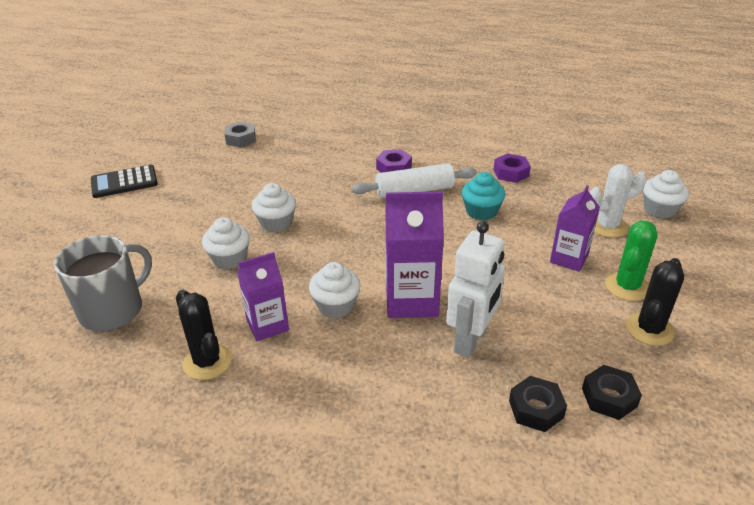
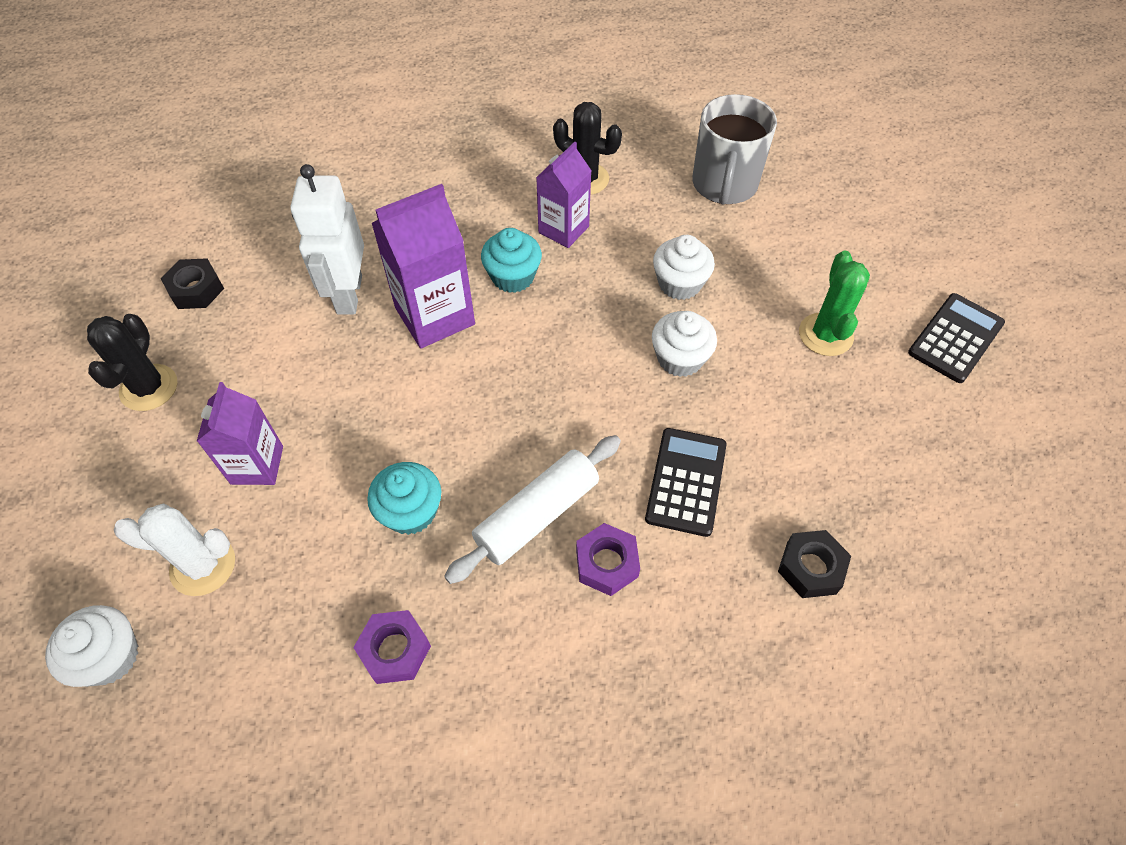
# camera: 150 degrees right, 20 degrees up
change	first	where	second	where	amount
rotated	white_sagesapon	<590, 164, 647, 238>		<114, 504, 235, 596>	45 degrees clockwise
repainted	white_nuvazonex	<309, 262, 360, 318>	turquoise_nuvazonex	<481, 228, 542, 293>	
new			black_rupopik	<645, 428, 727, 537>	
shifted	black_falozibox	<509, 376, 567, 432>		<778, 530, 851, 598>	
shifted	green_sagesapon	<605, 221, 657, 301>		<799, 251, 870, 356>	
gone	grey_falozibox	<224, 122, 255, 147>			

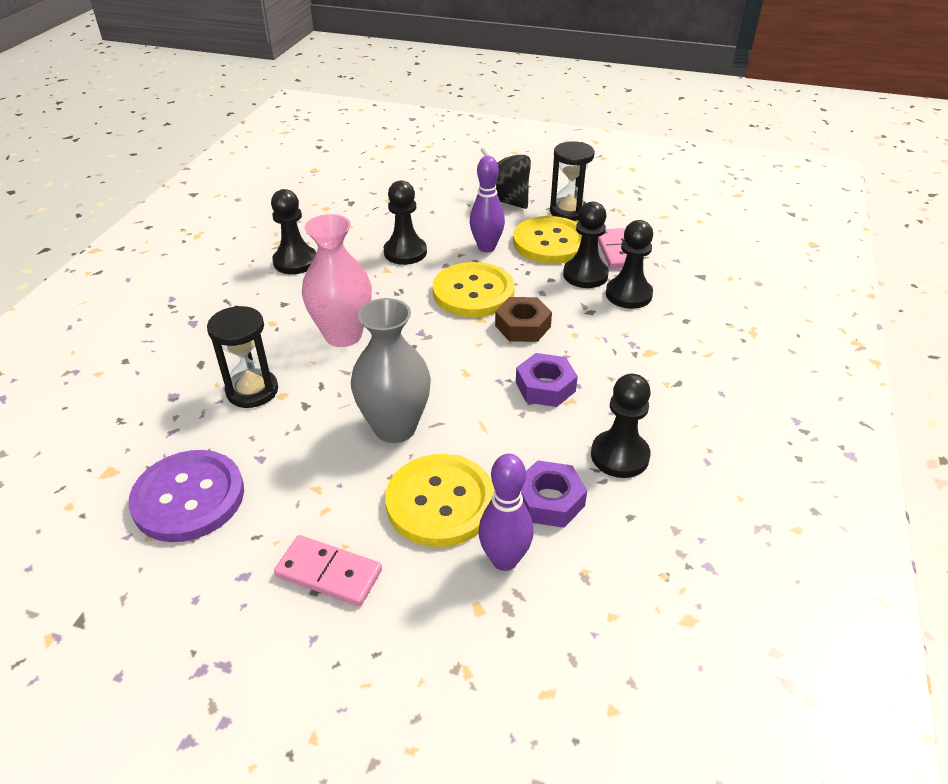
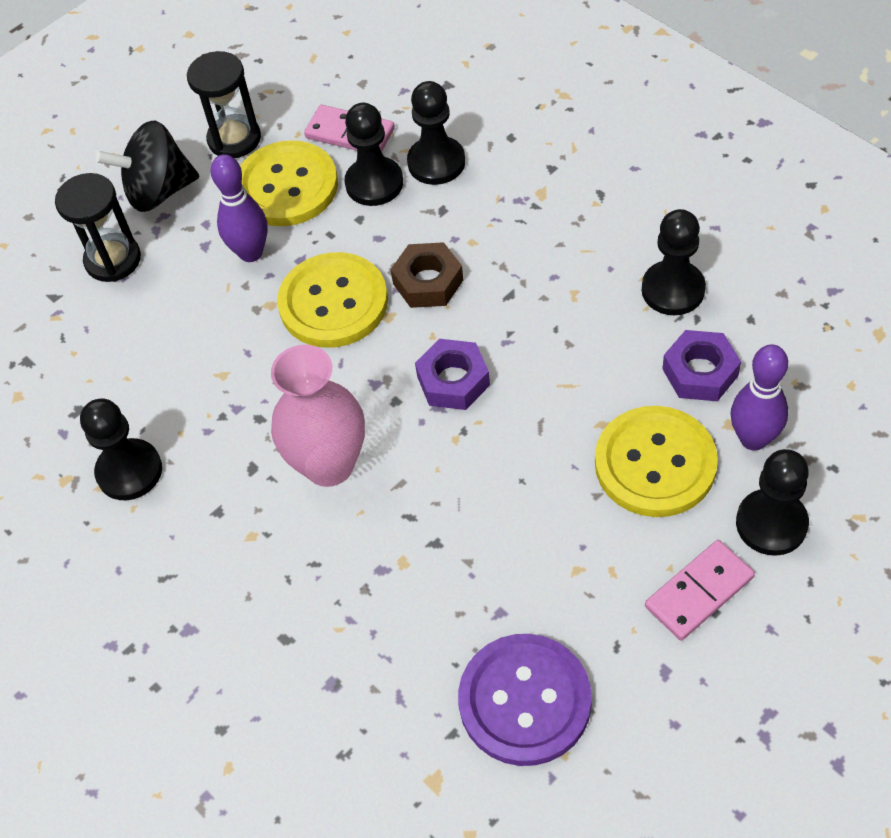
# camera: 55 degrees left, 15 degrees up
change	first	where	second	where	amount
shifted	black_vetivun	<207, 306, 278, 408>		<55, 173, 141, 282>	
shifted	purple_falozibox	<516, 353, 578, 407>		<415, 339, 490, 410>	
shifted	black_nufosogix	<384, 180, 427, 265>		<736, 449, 809, 556>	
gone	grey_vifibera	<351, 298, 431, 443>			

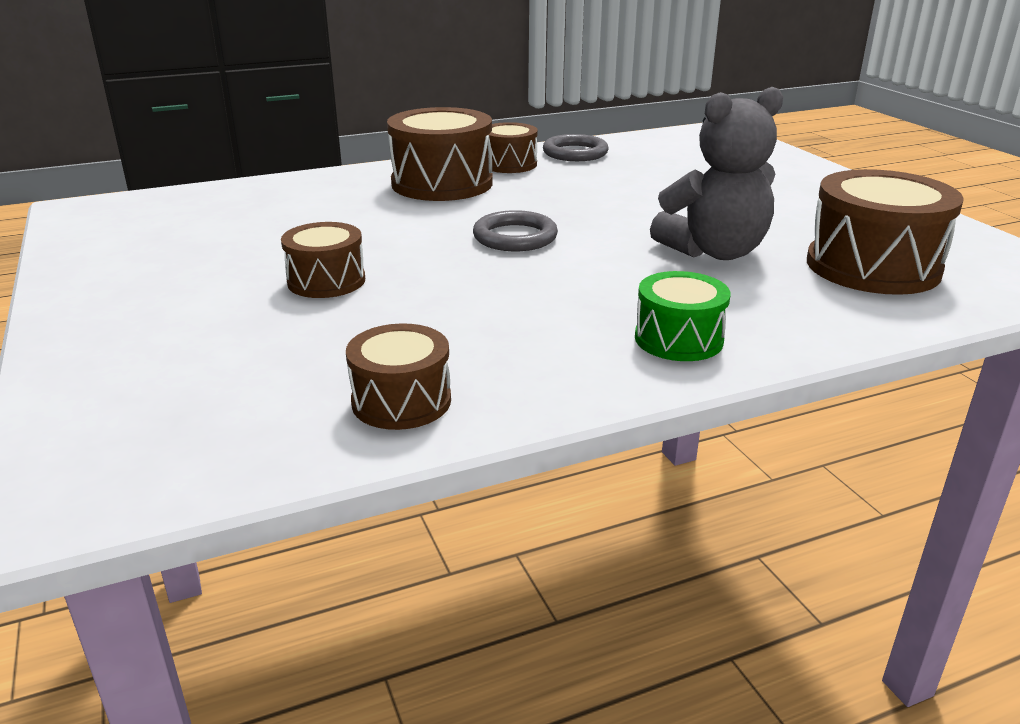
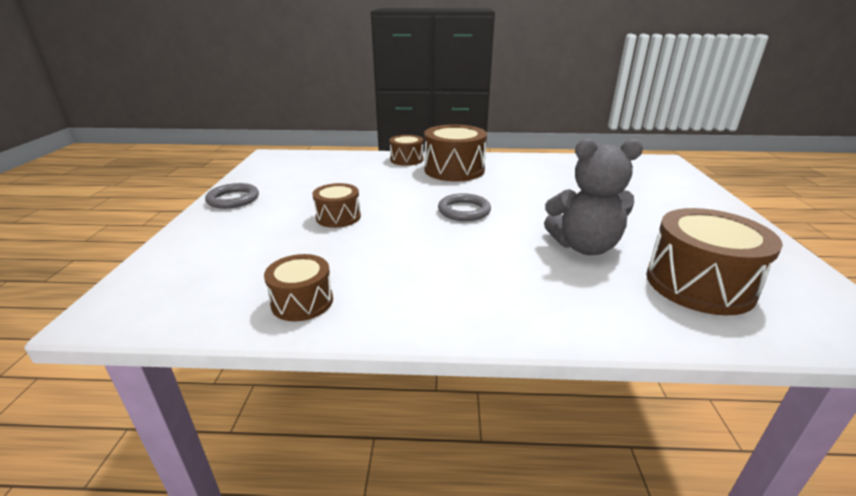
# camera: 25 degrees right, 0 degrees up
change	first	where	second	where	amount
shifted	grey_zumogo	<543, 134, 609, 161>		<205, 183, 259, 209>	
shifted	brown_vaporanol	<488, 122, 538, 173>		<390, 135, 423, 166>	
gone	green_vaporanol	<635, 271, 731, 361>			

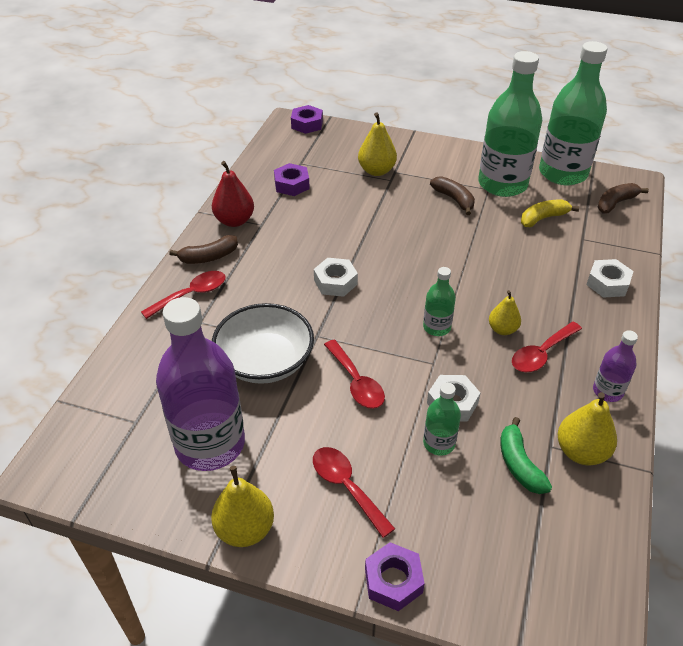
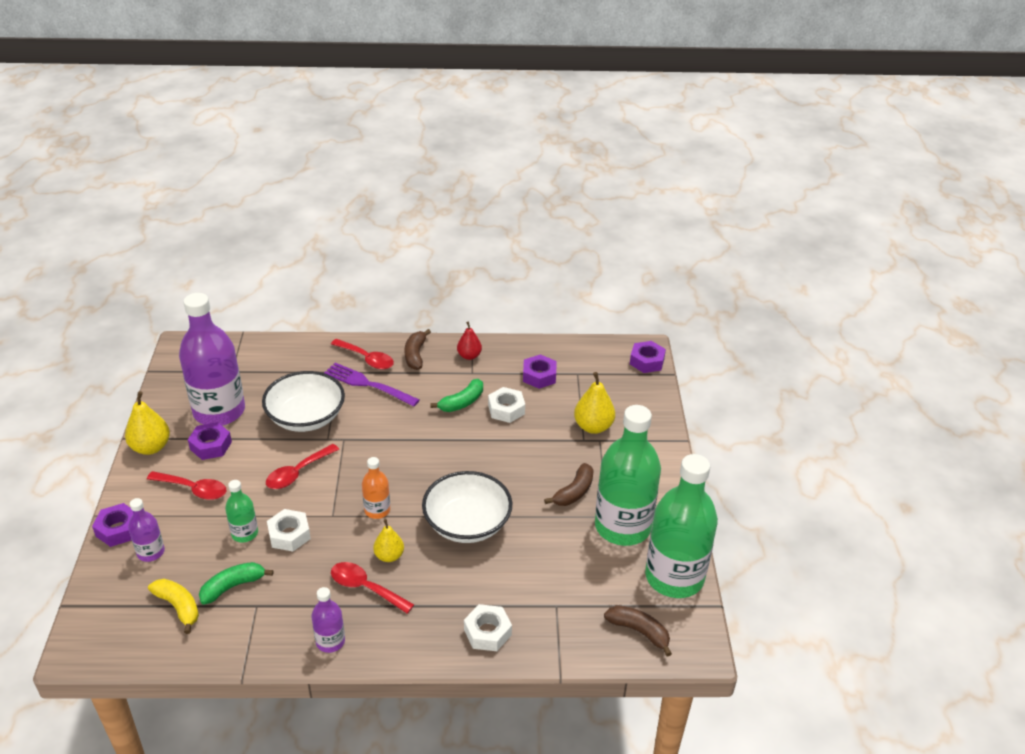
# camera: 70 degrees right, 5 degrees down
change	first	where	second	where	amount
new			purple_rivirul	<128, 498, 165, 562>	
rotated	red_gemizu	<313, 447, 395, 538>		<147, 471, 227, 500>	75 degrees clockwise
shifted	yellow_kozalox	<521, 199, 579, 227>		<148, 579, 199, 634>	
new			purple_falozibox	<188, 422, 232, 460>	
new			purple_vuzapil	<324, 363, 420, 407>	
repainted	green_rivirul	<423, 267, 456, 336>	orange_rivirul	<362, 457, 390, 519>	
rotated	brown_kozalox	<169, 235, 238, 264>		<405, 329, 431, 370>	45 degrees clockwise
new			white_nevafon	<422, 471, 512, 543>	
new			green_kozalox	<430, 379, 483, 412>	
scaled	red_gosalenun	<212, 161, 254, 227>		<457, 321, 482, 360>	x0.65
shifted	white_falozibox	<314, 258, 358, 297>		<488, 387, 525, 423>	
gone	yellow_gosalenun	<557, 392, 617, 465>			

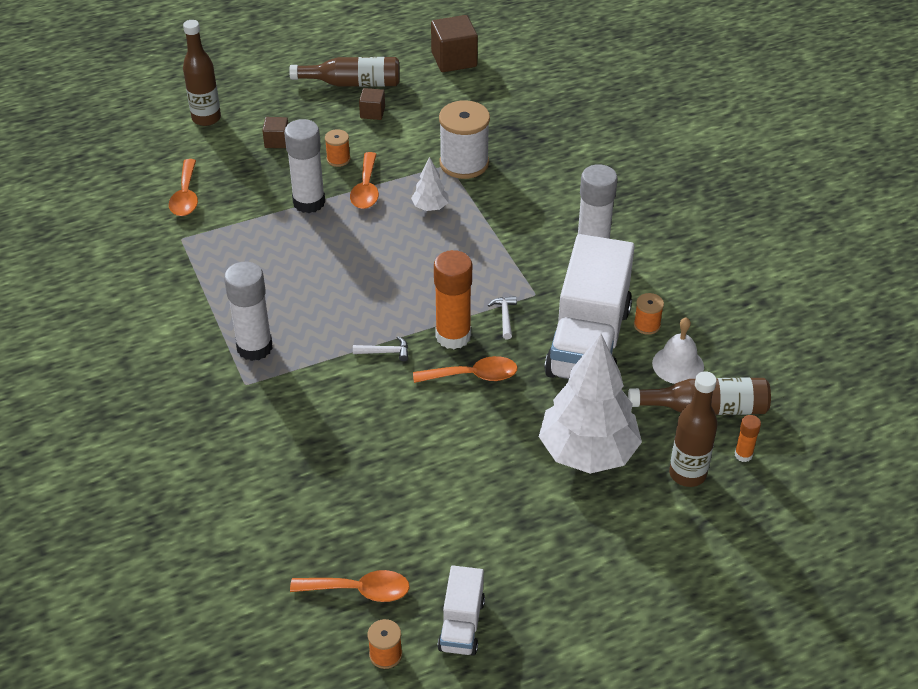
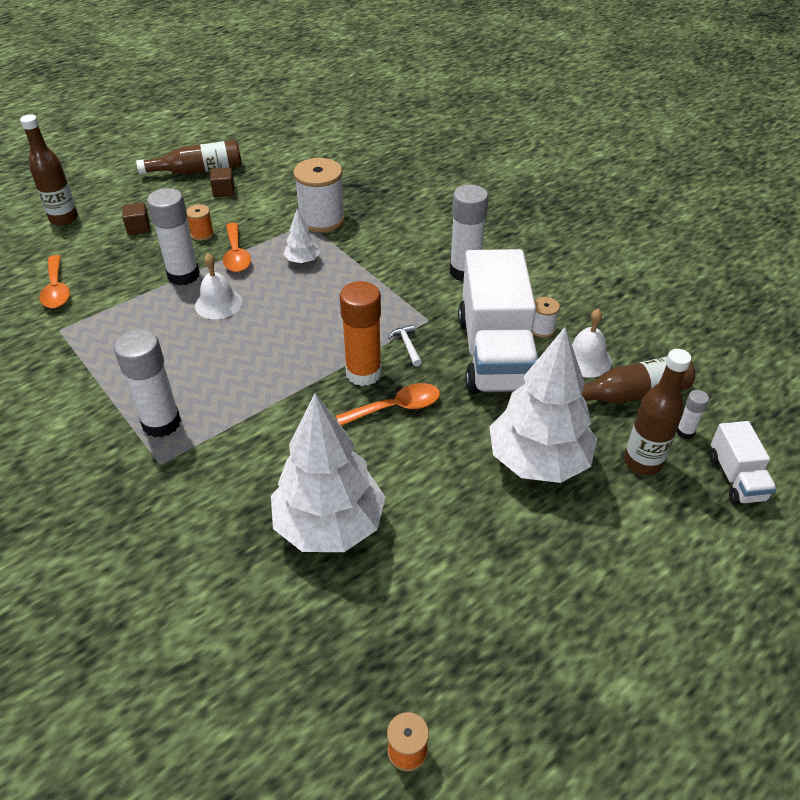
# camera: 15 degrees left, 0 degrees up
change	first	where	second	where	amount
new			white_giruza	<195, 253, 242, 319>	
new			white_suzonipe	<271, 393, 385, 552>	
repainted	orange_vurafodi	<634, 293, 664, 335>	white_vurafodi	<532, 297, 560, 338>	
repainted	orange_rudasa	<735, 415, 761, 462>	white_rudasa	<676, 390, 709, 439>	
shifted	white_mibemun	<438, 566, 485, 656>		<709, 421, 777, 504>	
gone	orange_gemizu	<290, 570, 410, 602>			
gone	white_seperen	<353, 336, 408, 362>			
gone	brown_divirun	<431, 15, 478, 72>			

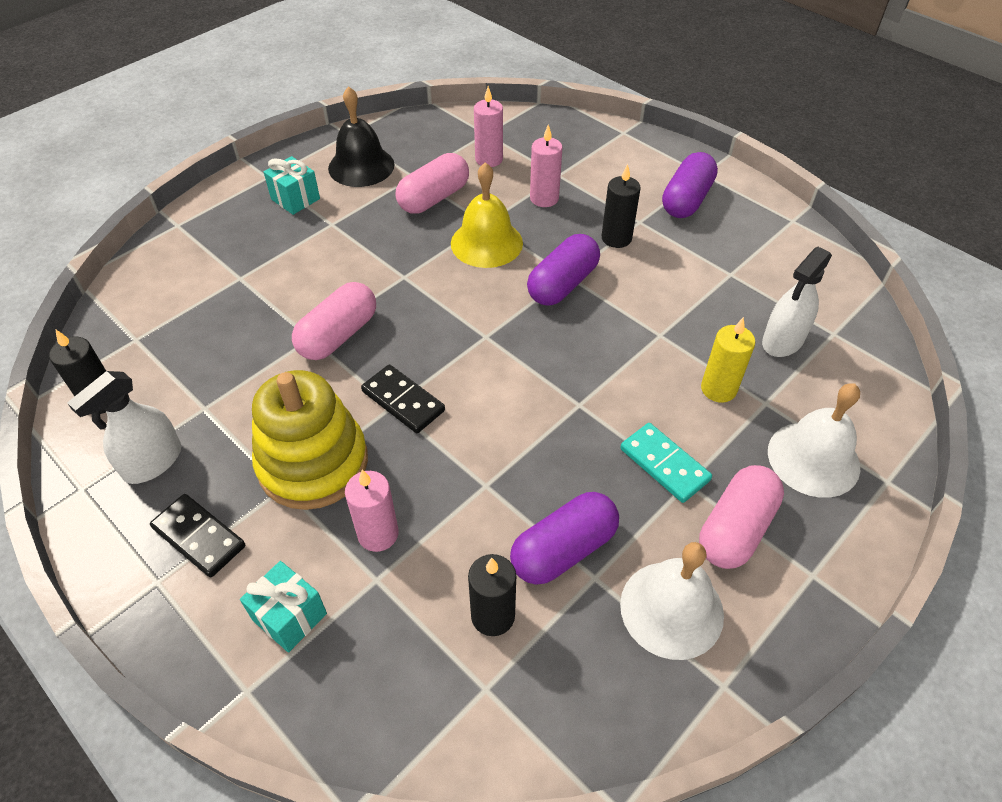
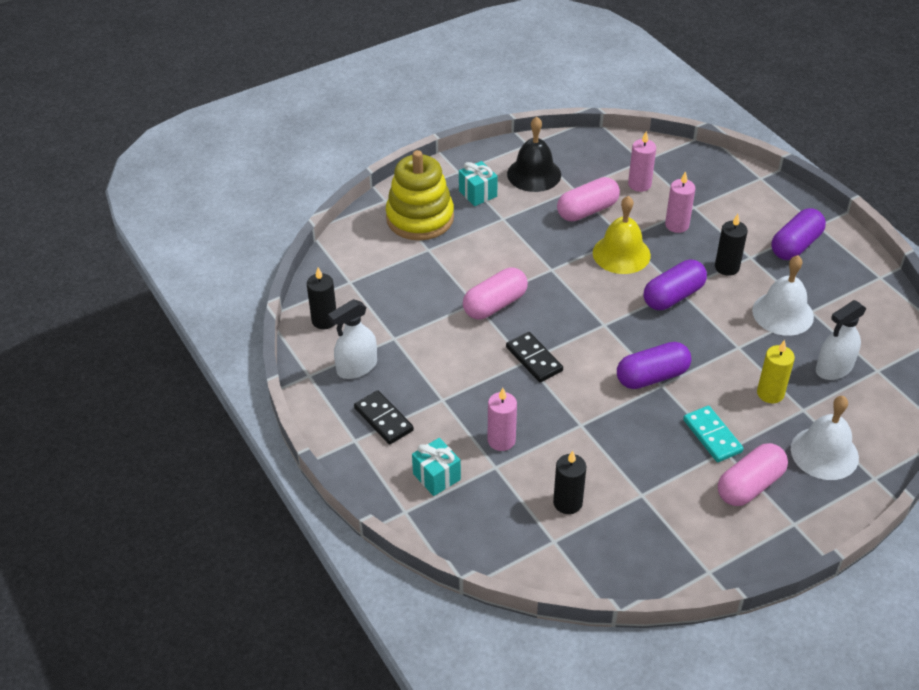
# camera: 15 degrees right, 5 degrees down
change	first	where	second	where	amount
shifted	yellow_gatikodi	<252, 370, 368, 510>		<386, 150, 454, 240>	
shifted	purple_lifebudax	<510, 492, 619, 585>		<617, 342, 691, 389>	
shifted	white_giruza	<620, 542, 724, 660>		<752, 255, 814, 336>	

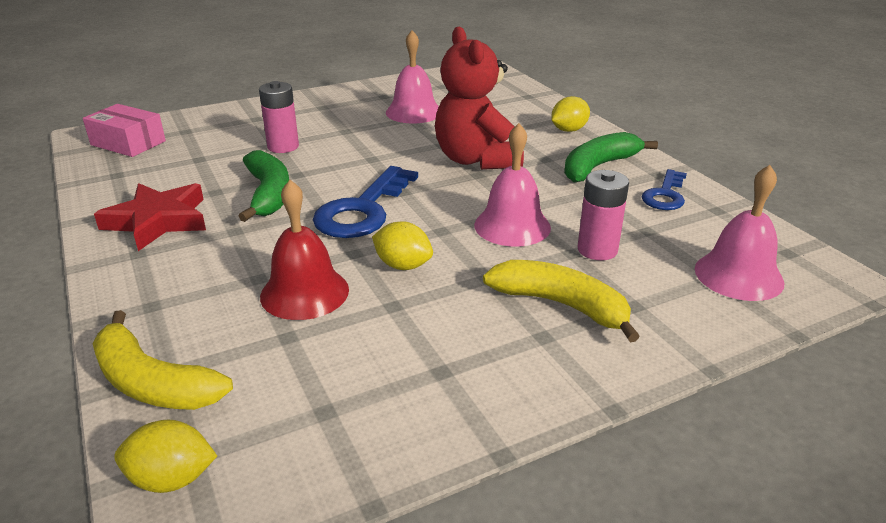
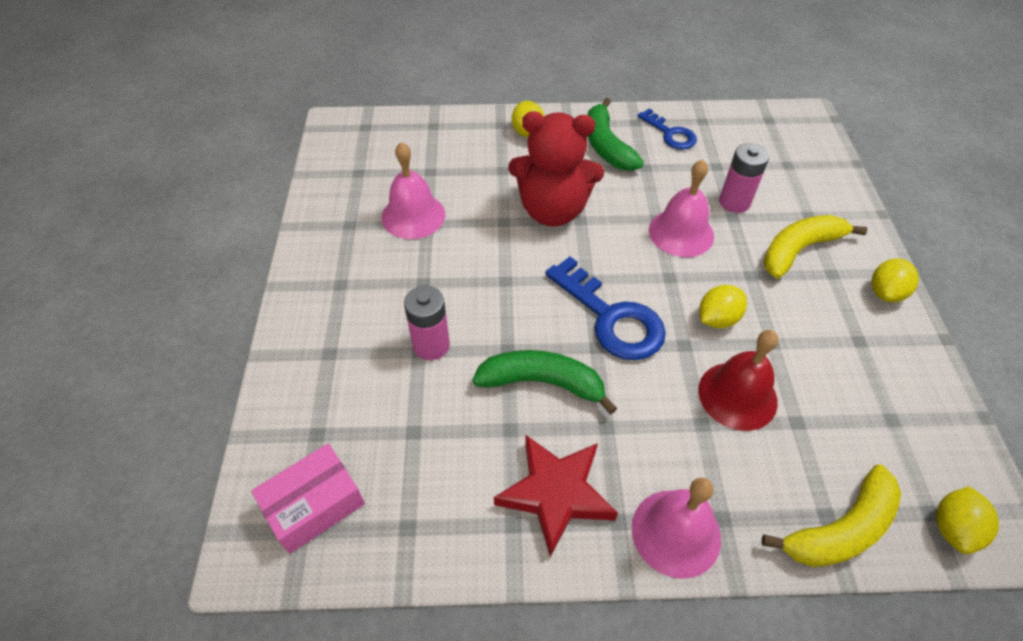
# camera: 65 degrees left, 20 degrees up
change	first	where	second	where	amount
shifted	pink_giruza	<695, 165, 784, 301>		<632, 478, 721, 579>	
new			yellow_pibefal	<871, 258, 919, 302>	

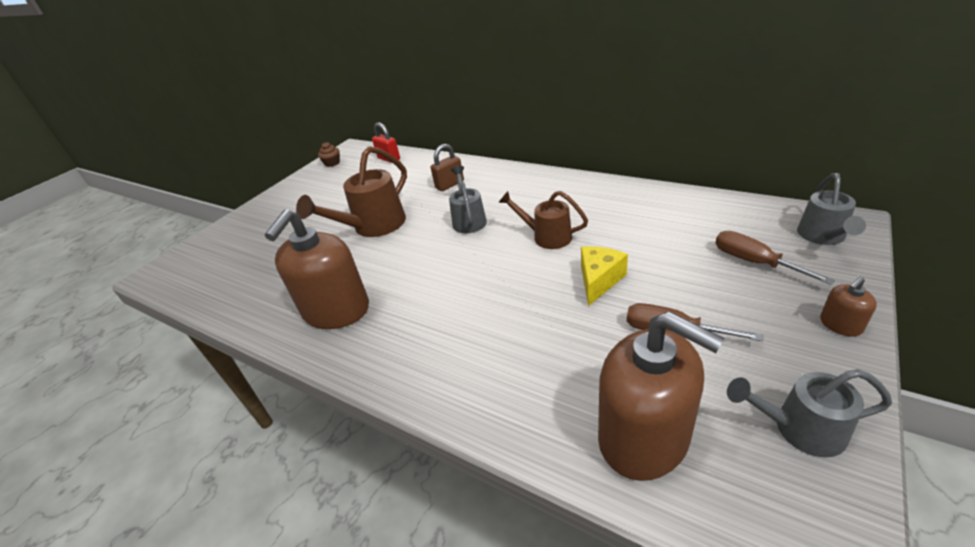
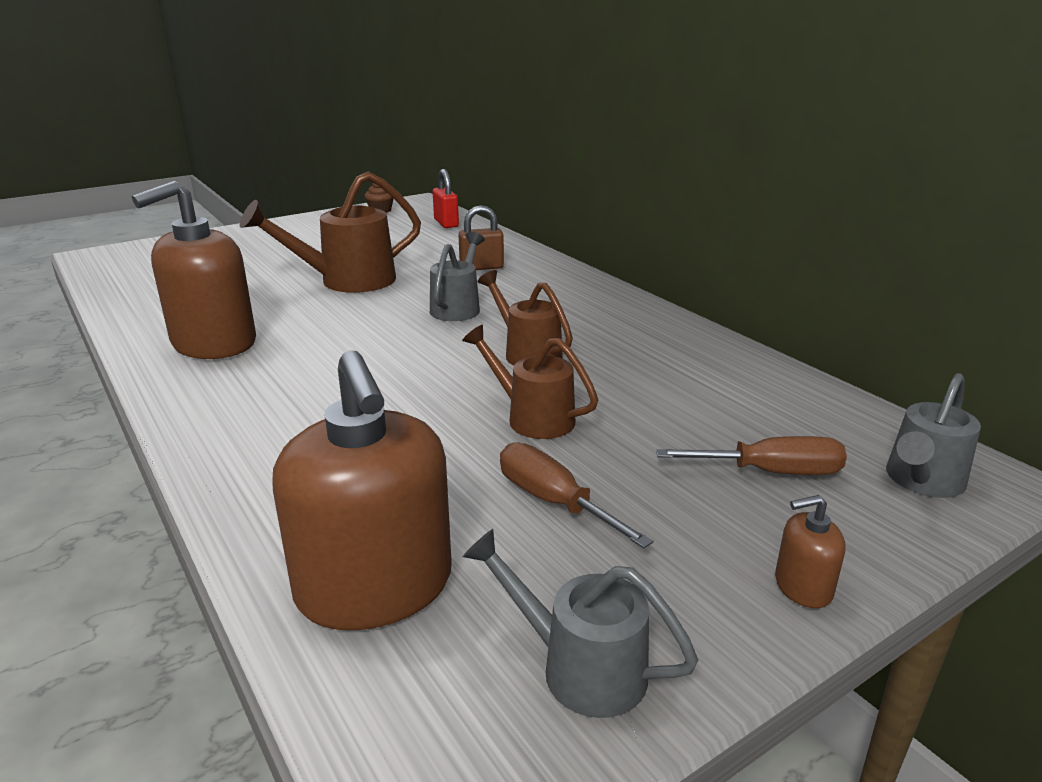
# camera: 20 degrees right, 10 degrees down
change	first	where	second	where	amount
swapped	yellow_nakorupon	<581, 246, 628, 306>	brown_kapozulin	<462, 325, 598, 439>	
rotated	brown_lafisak	<715, 231, 835, 285>		<656, 436, 847, 475>	105 degrees clockwise

